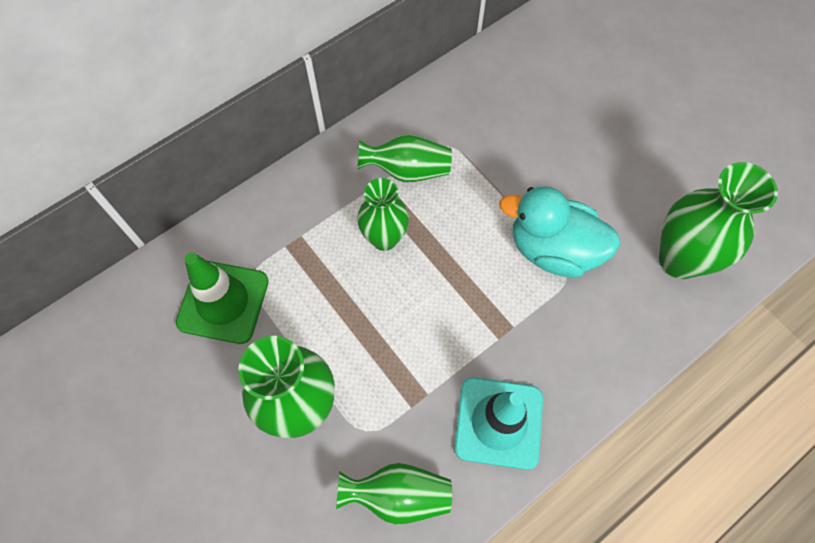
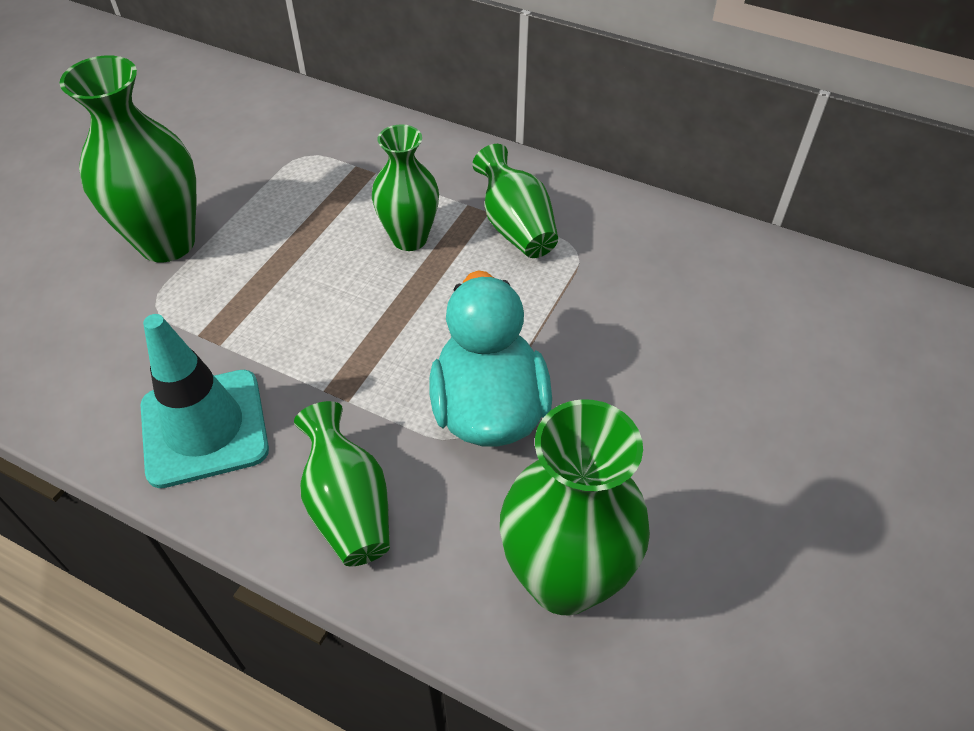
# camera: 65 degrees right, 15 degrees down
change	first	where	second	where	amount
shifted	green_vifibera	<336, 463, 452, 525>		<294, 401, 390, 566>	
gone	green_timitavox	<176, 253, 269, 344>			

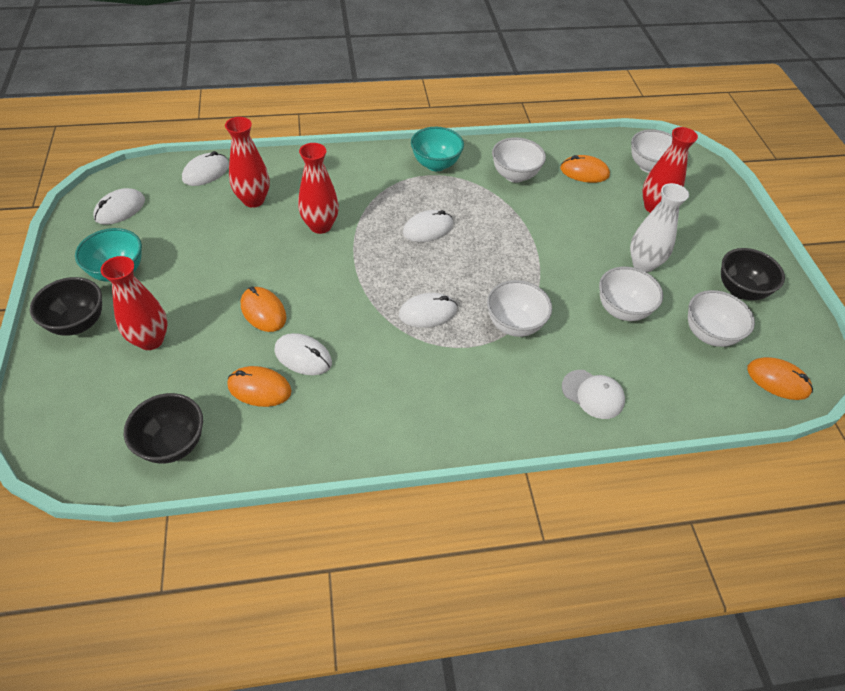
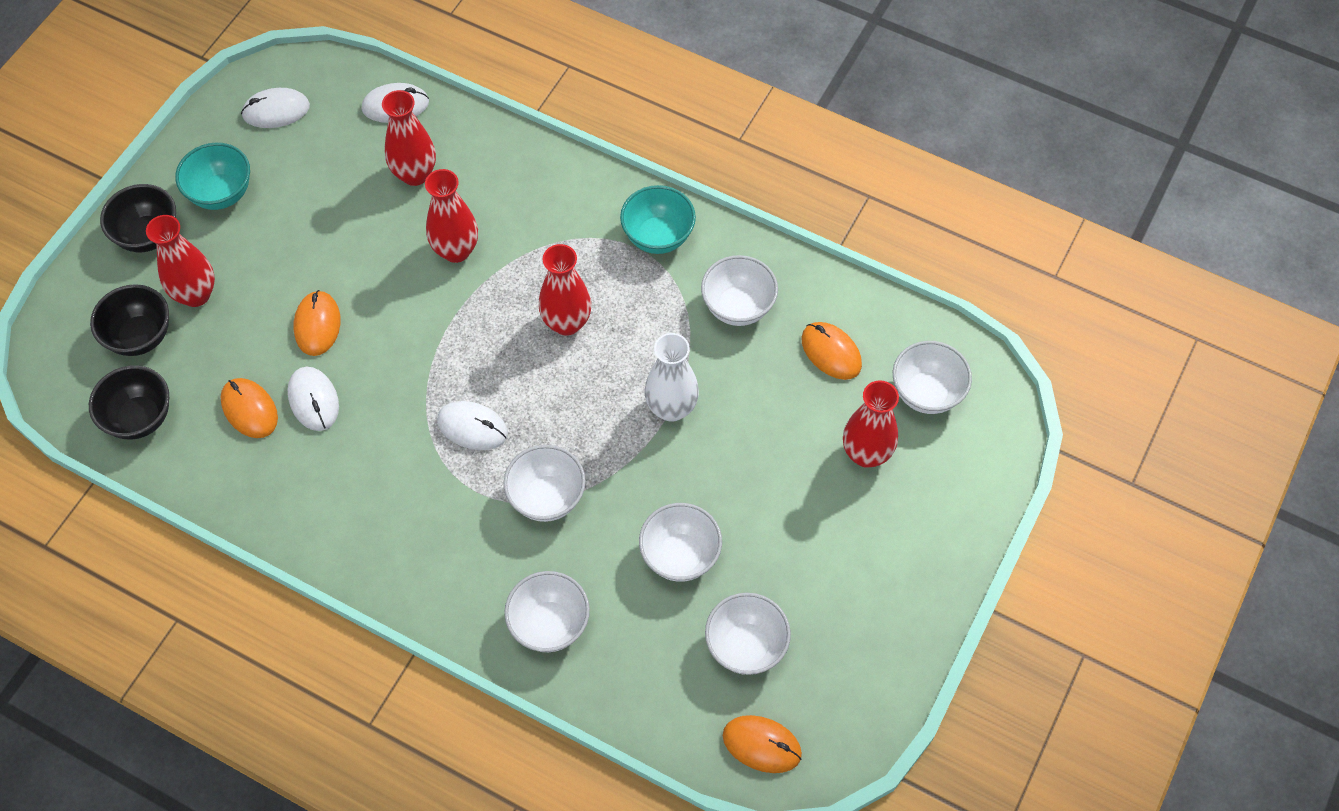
# camera: 40 degrees right, 10 degrees up
change	first	where	second	where	amount
shifted	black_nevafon	<721, 248, 785, 300>		<90, 284, 169, 356>	
swapped	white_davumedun	<562, 370, 625, 419>	white_nevafon	<504, 571, 590, 652>	
swapped	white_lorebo	<403, 210, 453, 242>	red_vifibera	<538, 244, 591, 336>	
shifted	white_vifibera	<630, 183, 689, 272>		<645, 333, 699, 422>	
rotated	orange_lorebo	<747, 357, 813, 400>		<723, 715, 802, 773>	45 degrees counterclockwise

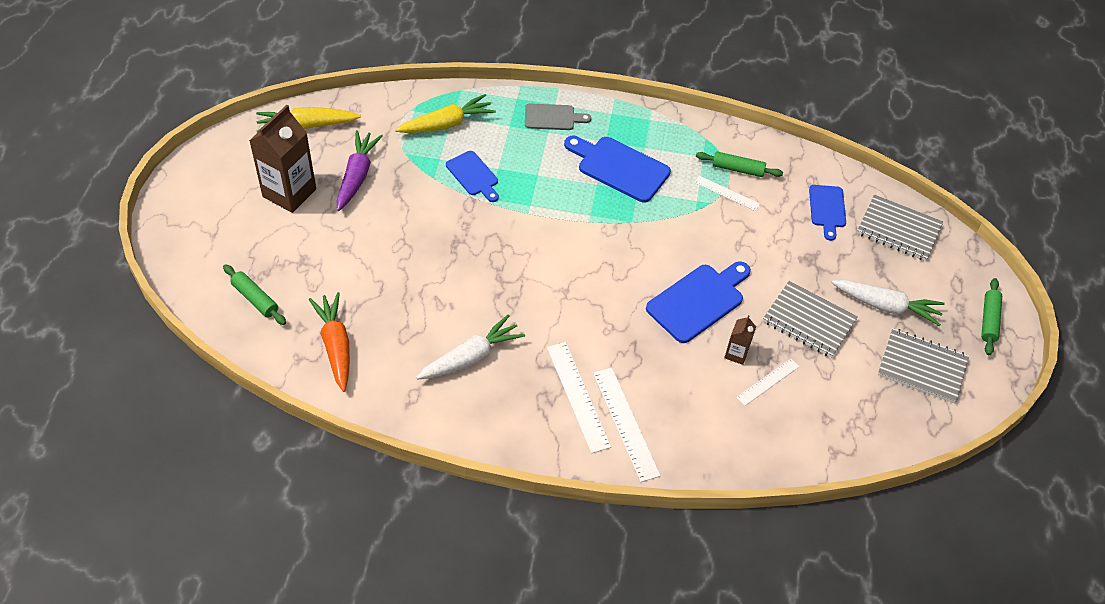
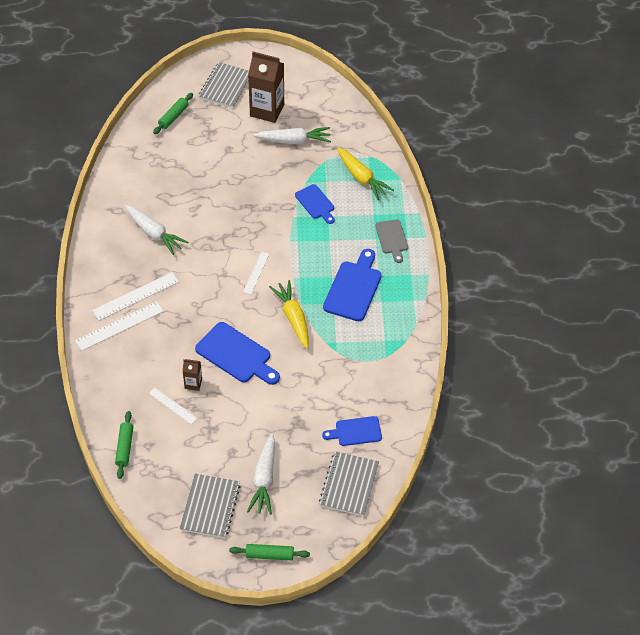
# camera: 80 degrees right, 0 degrees up
change	first	where	second	where	amount
shifted	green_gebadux	<696, 152, 783, 177>		<115, 411, 133, 479>	
shifted	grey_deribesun	<763, 281, 858, 358>		<199, 62, 249, 108>	
shifted	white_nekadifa	<694, 176, 760, 211>		<243, 252, 269, 294>	
repainted	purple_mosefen	<336, 130, 383, 211>	white_mosefen	<254, 127, 331, 144>	
shifted	yellow_mosefen	<256, 107, 361, 133>		<269, 280, 309, 349>	
rotated	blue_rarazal	<446, 151, 499, 202>		<295, 184, 335, 224>	75 degrees counterclockwise
gone	orange_mosefen	<309, 292, 350, 392>			

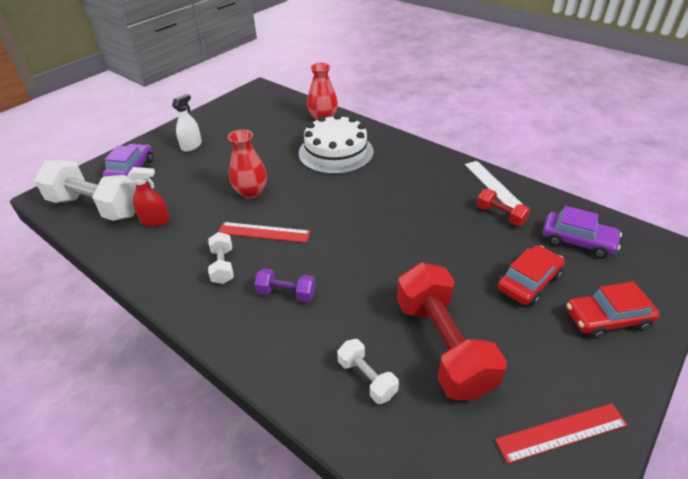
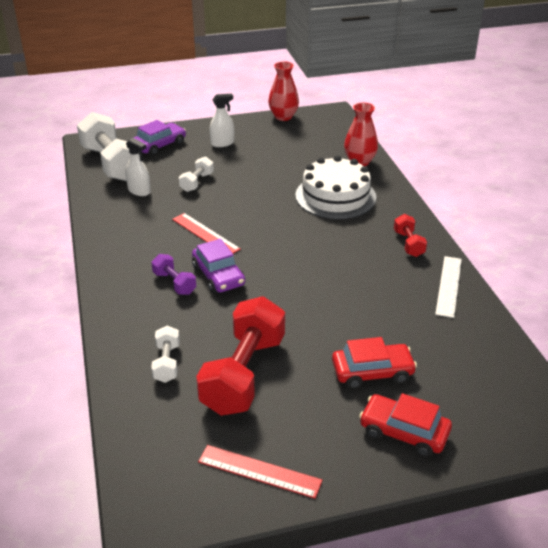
# camera: 35 degrees right, 5 degrees down
change	first	where	second	where	amount
repainted	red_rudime	<127, 167, 170, 227>	white_rudime	<125, 138, 151, 196>	
shifted	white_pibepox	<208, 232, 234, 284>		<179, 156, 214, 192>	
shifted	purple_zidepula	<543, 206, 622, 259>		<192, 239, 245, 293>	
shifted	red_vifibera	<228, 129, 267, 199>		<268, 62, 299, 121>	
shifted	red_pibepox	<476, 189, 530, 226>		<394, 214, 427, 257>	

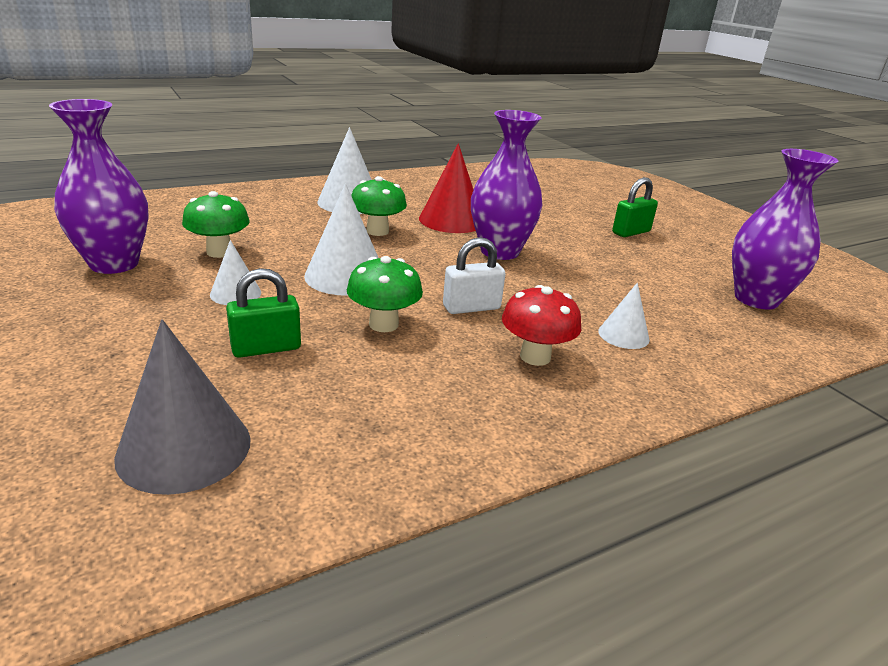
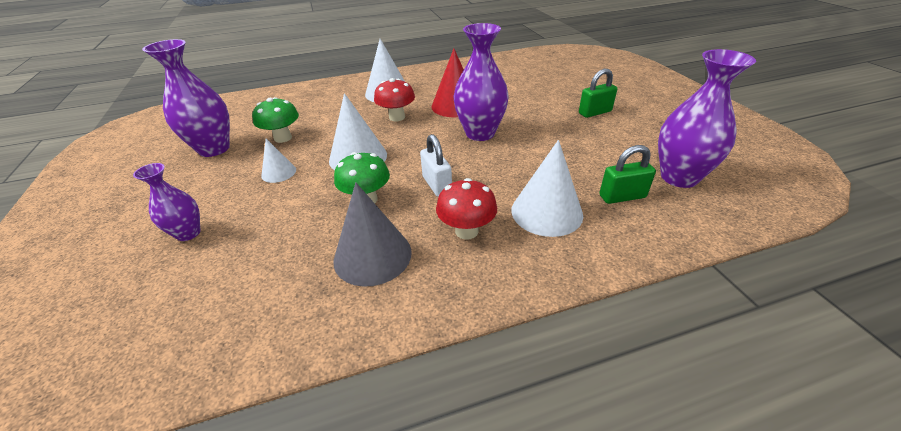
# camera: 15 degrees right, 10 degrees up
change	first	where	second	where	amount
new			purple_vifibera	<133, 163, 200, 241>	
shifted	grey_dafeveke	<114, 319, 251, 495>		<333, 182, 412, 287>	
repainted	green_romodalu	<351, 176, 407, 236>	red_romodalu	<374, 78, 415, 122>	
rotated	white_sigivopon	<443, 237, 506, 314>		<420, 134, 452, 197>	75 degrees clockwise
scaled	white_dafeveke	<598, 283, 650, 349>		<511, 140, 583, 237>	x1.78
shifted	green_sigivopon	<226, 268, 301, 358>		<599, 145, 656, 204>	

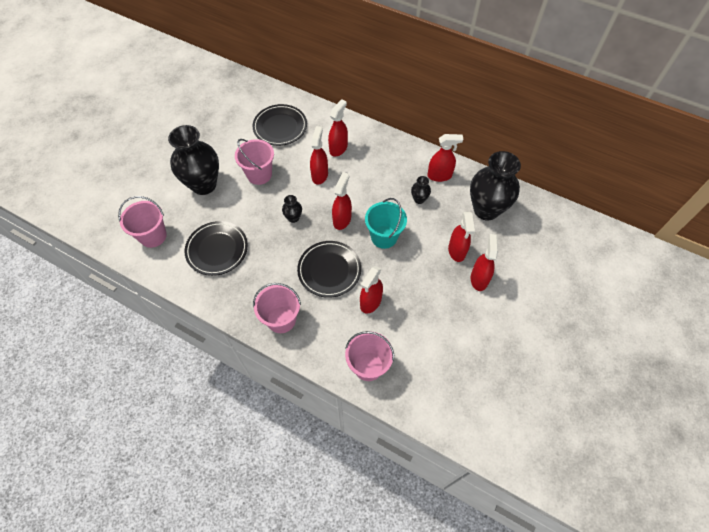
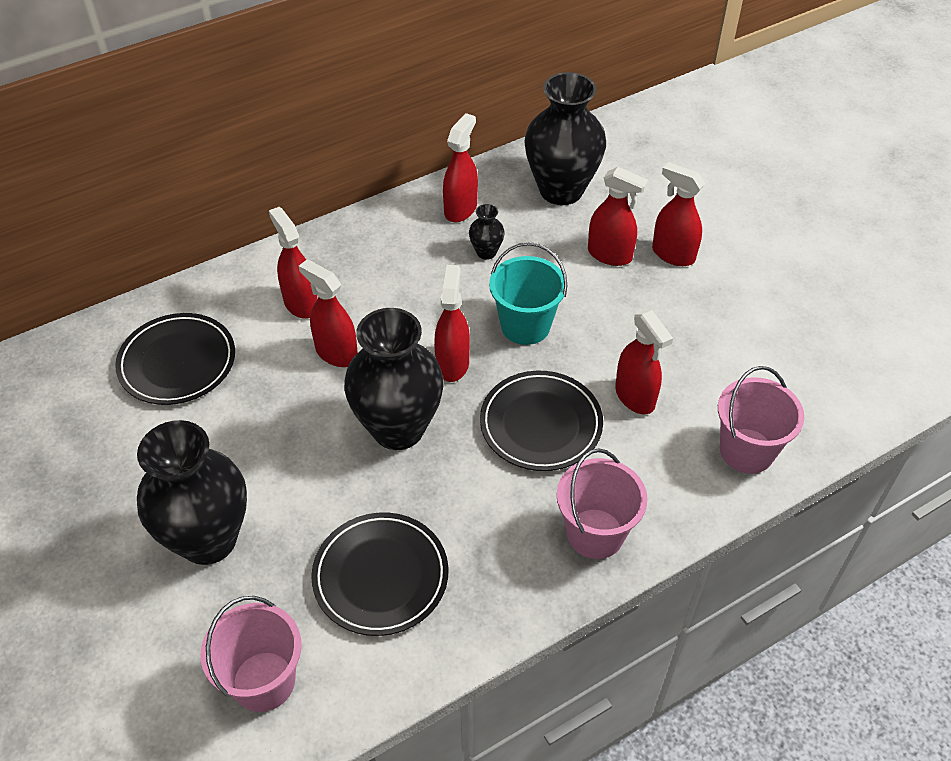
# camera: 60 degrees left, 10 degrees down
change	first	where	second	where	amount
scaled	black_vifibera	<282, 195, 302, 223>		<344, 308, 444, 450>	x2.34
rotated	red_rudime	<332, 172, 352, 230>		<434, 265, 470, 382>	45 degrees clockwise
gone	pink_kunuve	<235, 139, 274, 185>			

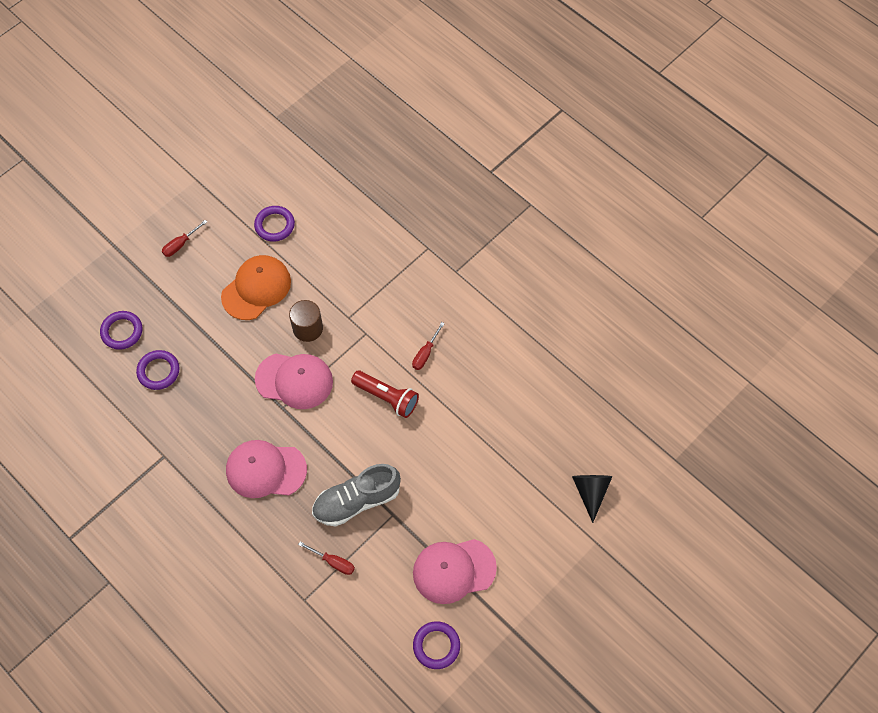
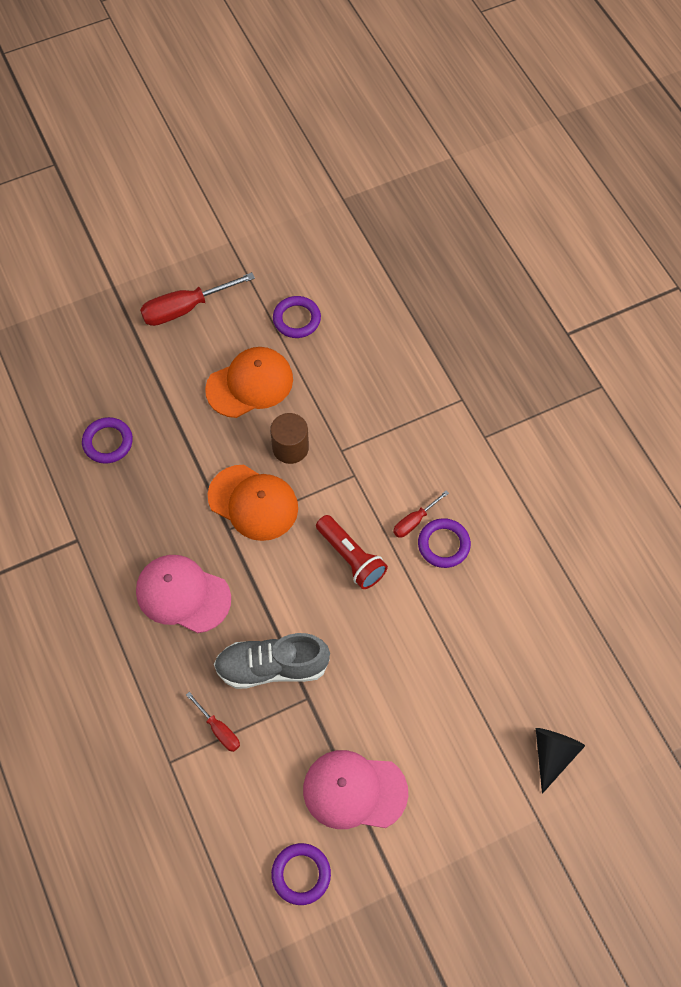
# camera: 20 degrees right, 0 degrees up
change	first	where	second	where	amount
scaled	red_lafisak	<162, 220, 207, 257>		<140, 272, 255, 326>	x1.83
repainted	pink_davumedun	<255, 353, 333, 409>	orange_davumedun	<208, 465, 298, 541>	
shifted	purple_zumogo	<100, 311, 142, 350>		<418, 518, 471, 568>	

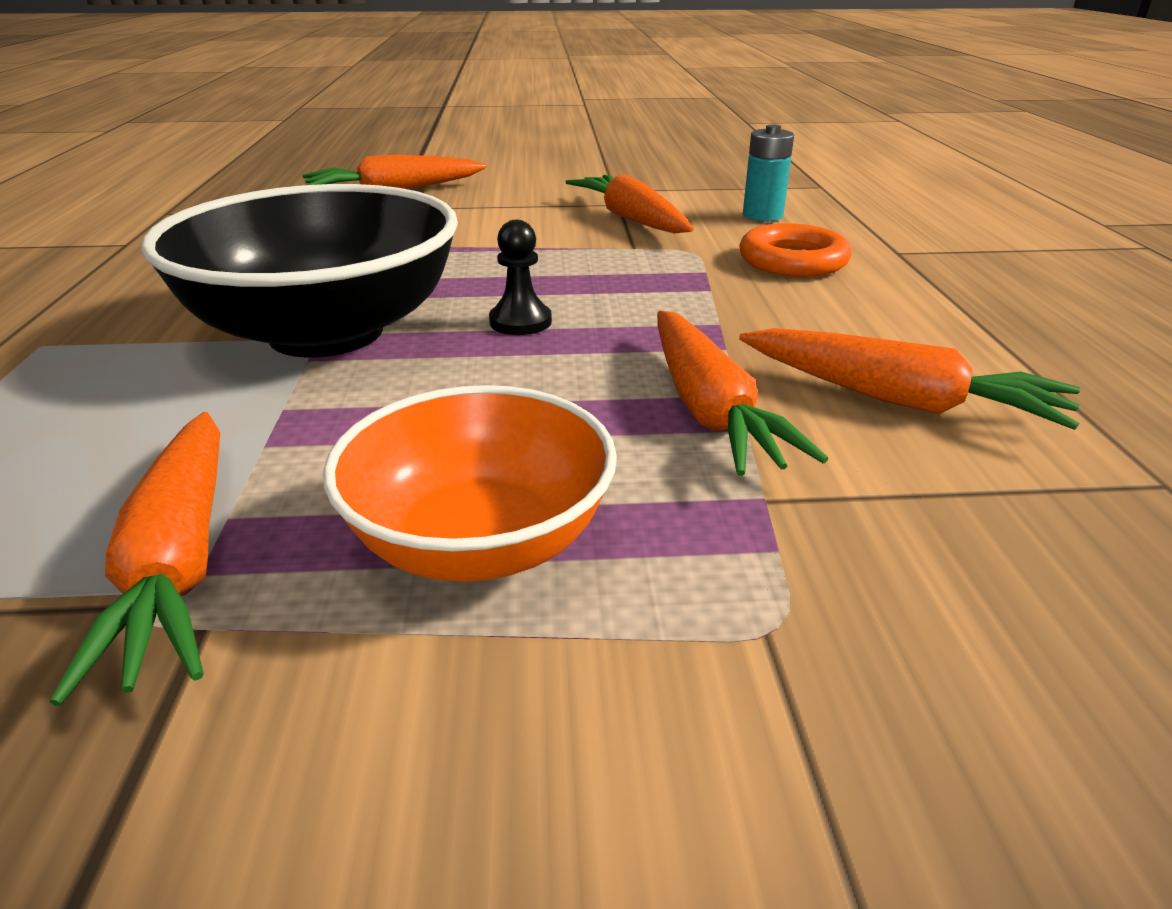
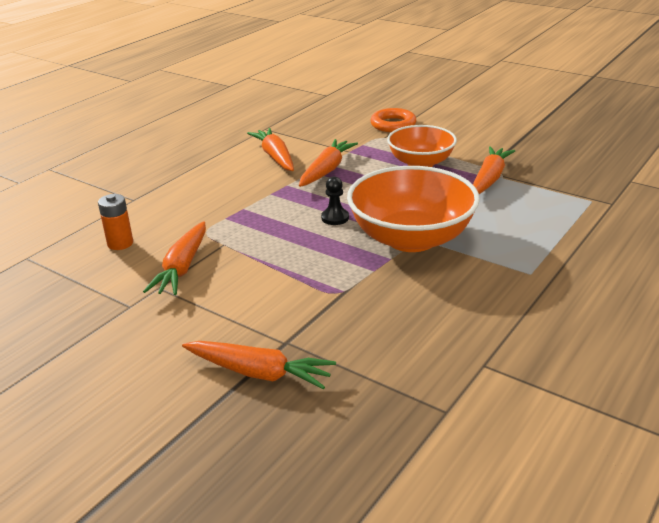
# camera: 140 degrees left, 0 degrees up
change	first	where	second	where	amount
repainted	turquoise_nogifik	<743, 124, 794, 221>	orange_nogifik	<98, 194, 133, 250>	
repainted	black_nevafon	<141, 184, 458, 357>	orange_nevafon	<347, 166, 480, 252>	
shifted	orange_zumogo	<739, 223, 851, 277>		<370, 108, 416, 132>	

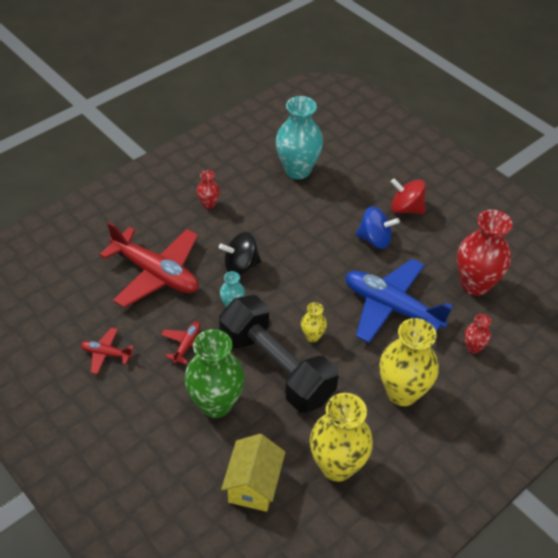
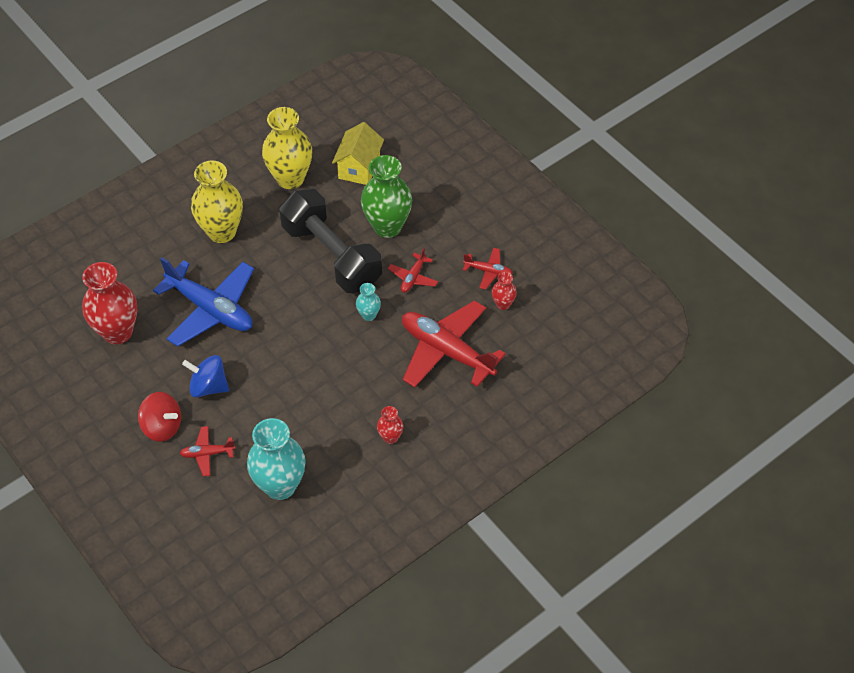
# camera: 175 degrees left, 5 degrees up
change	first	where	second	where	amount
new			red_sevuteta	<180, 426, 235, 477>	
shifted	red_vifibera	<464, 314, 491, 354>		<492, 272, 517, 310>	
gone	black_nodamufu	<219, 232, 261, 275>			
gone	yellow_vifibera	<301, 302, 327, 342>			

